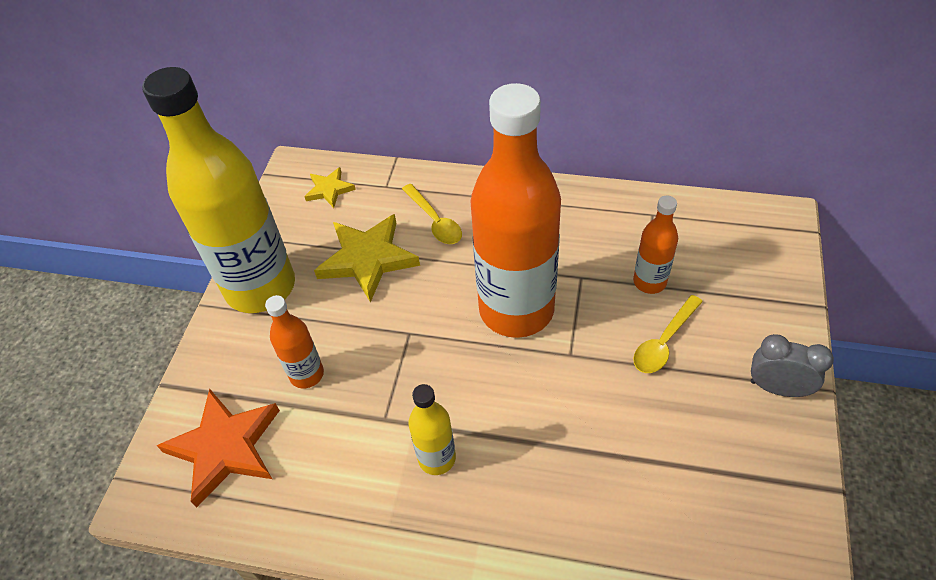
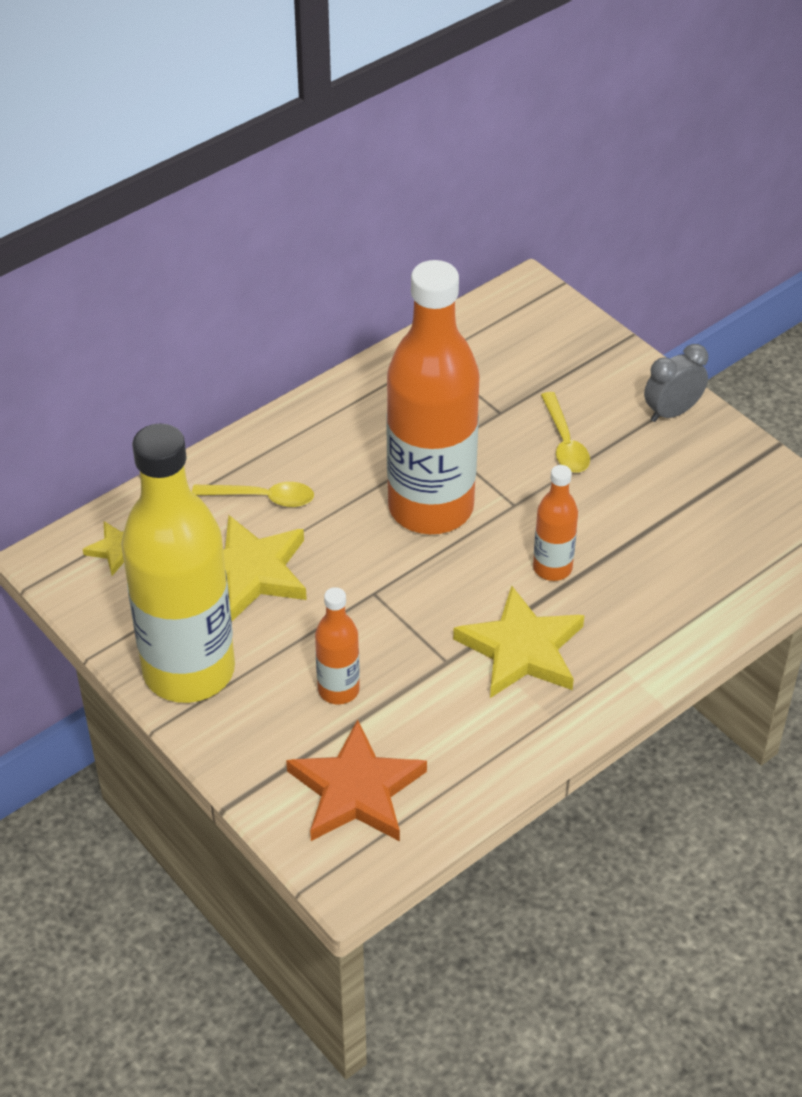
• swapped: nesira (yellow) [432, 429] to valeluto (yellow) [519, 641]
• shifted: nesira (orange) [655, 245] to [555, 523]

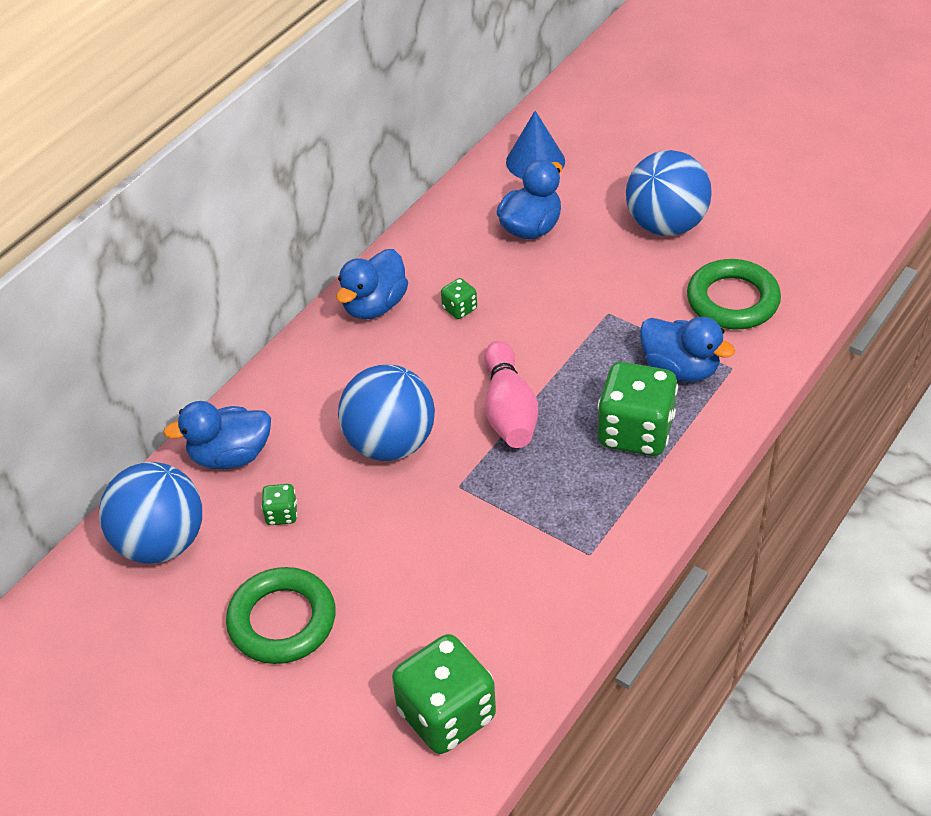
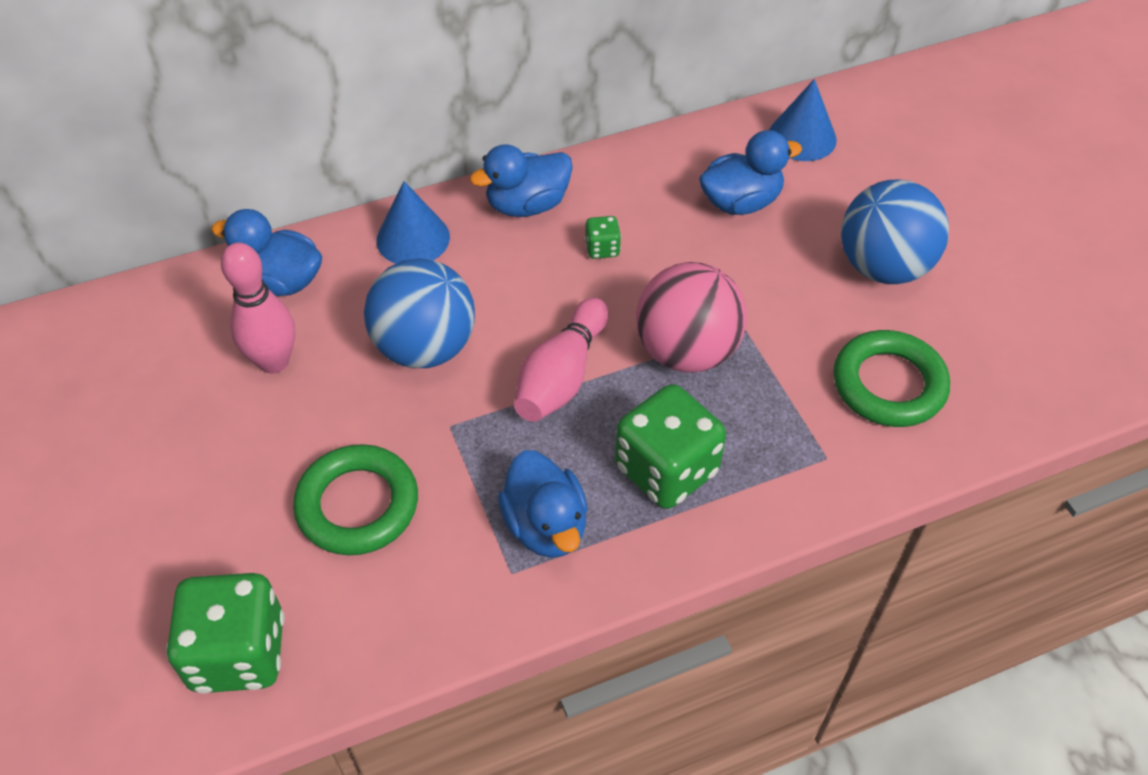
• swapped: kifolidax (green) [279, 504] to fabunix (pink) [258, 308]
• shifted: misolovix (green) [281, 615] to [355, 499]
• new: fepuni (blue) [413, 222]
• shifted: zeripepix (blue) [687, 349] to [543, 504]
• new: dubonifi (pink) [691, 317]
• gone: dubonifi (blue) [150, 513]

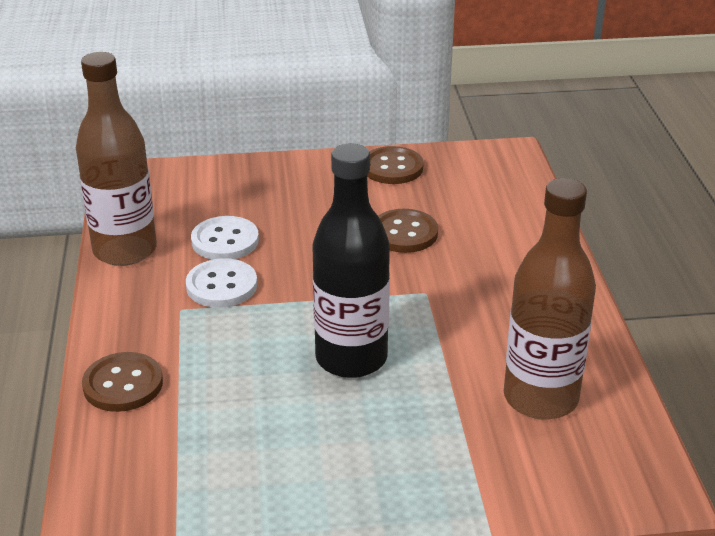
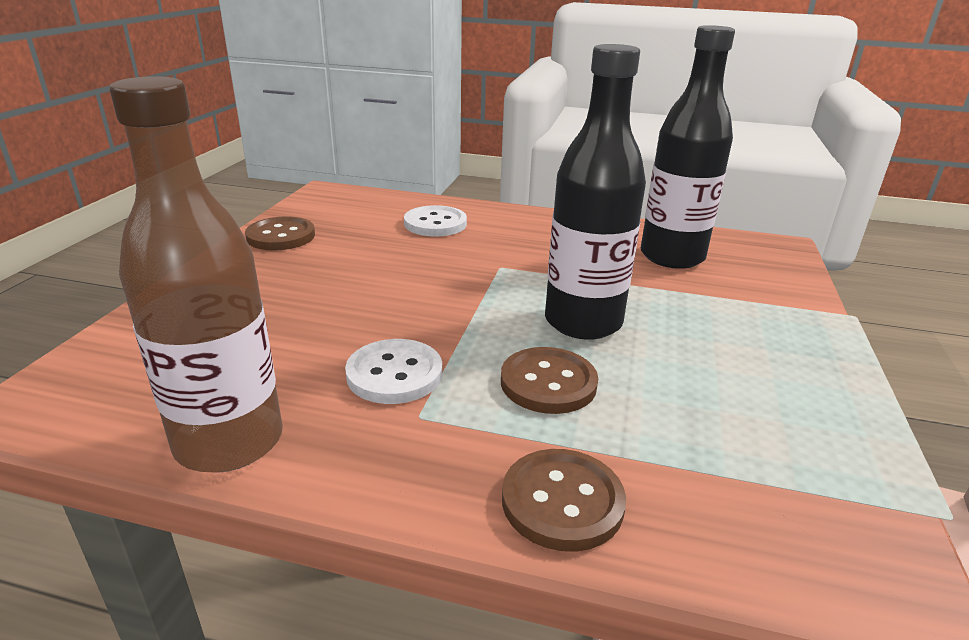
• shifted: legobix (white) [225, 238] to [435, 221]
• shifted: legobix (brown) [408, 231] to [549, 380]
• repainted: nesira (brown) [550, 299] to nesira (black) [688, 147]

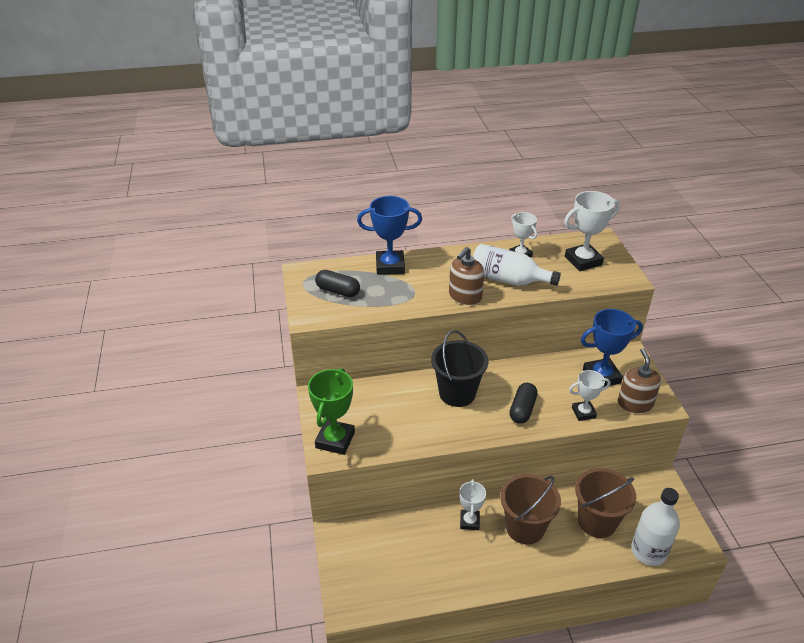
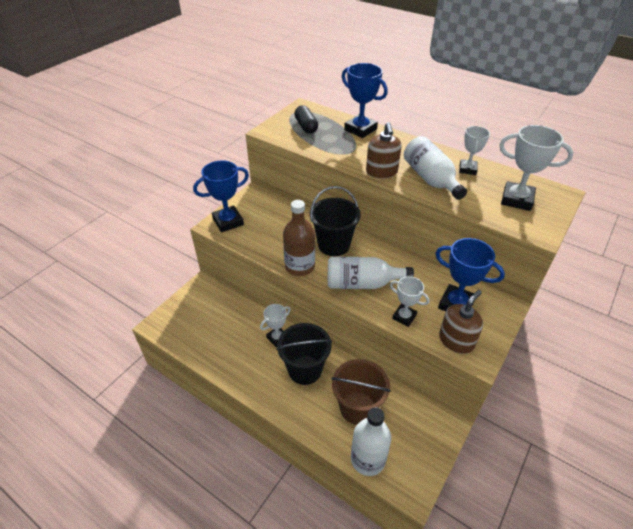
• repainted: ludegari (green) [331, 411] to ludegari (blue) [221, 196]
• repainted: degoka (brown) [530, 509] to degoka (black) [304, 354]
• new: nesira (brown) [299, 238]
• swapped: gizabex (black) [523, 403] to nesira (white) [371, 273]
• rotated: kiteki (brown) [466, 276] = [384, 150] 90 degrees counterclockwise

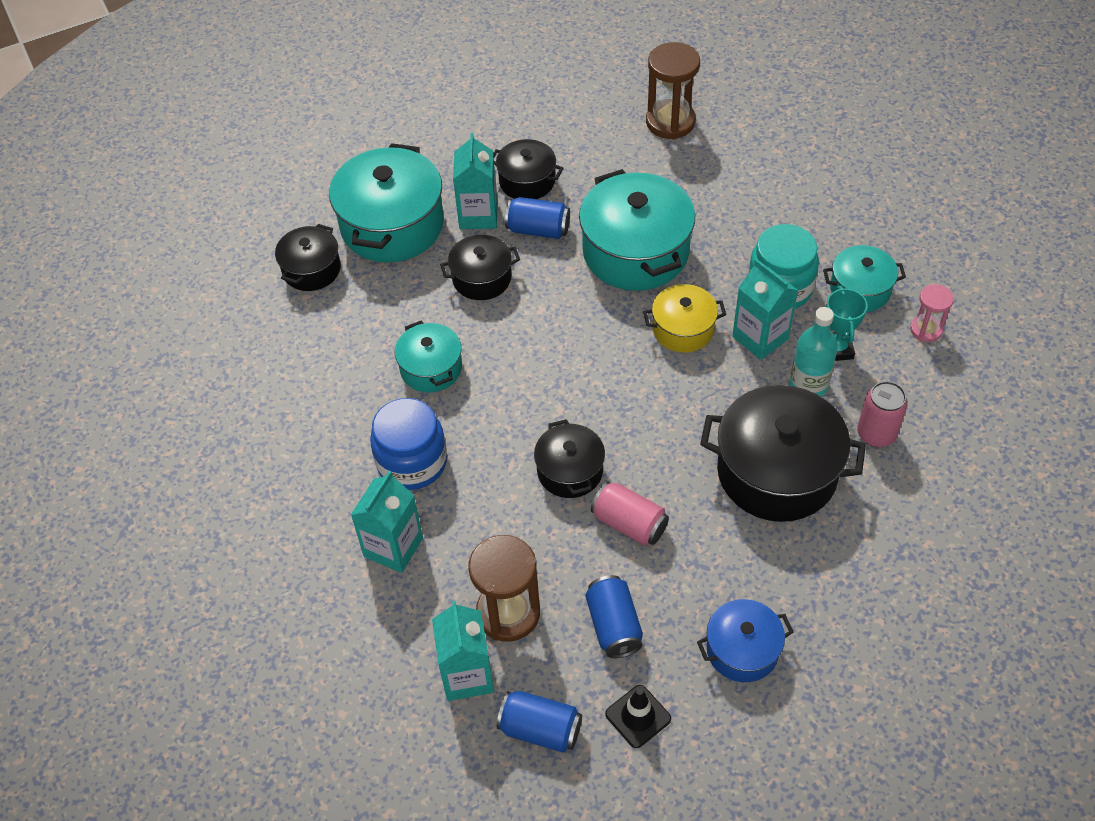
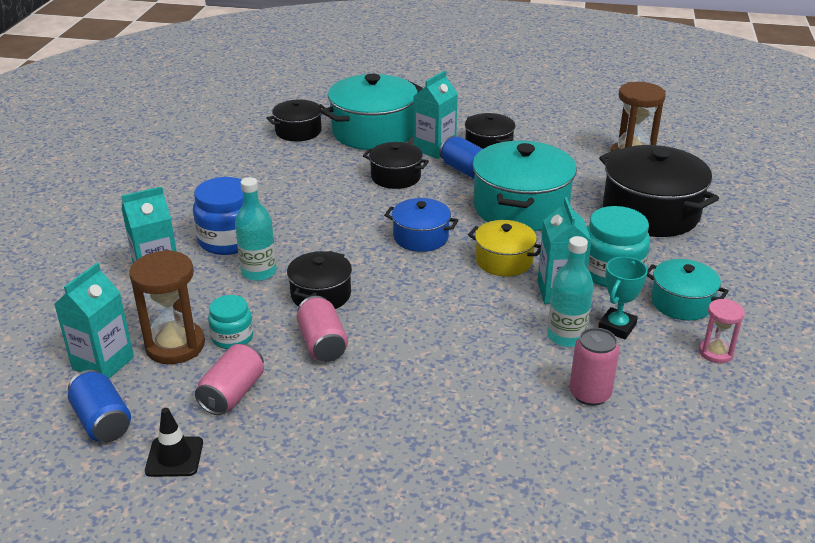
• repainted: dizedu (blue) [614, 616] to dizedu (pink) [229, 379]
• new: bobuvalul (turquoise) [230, 322]
• new: nesira (turquoise) [256, 229]
• shifted: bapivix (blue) [745, 640] to [421, 225]
• shifted: bapivix (black) [783, 453] to [659, 191]
• gone: bapivix (turquoise) [428, 357]

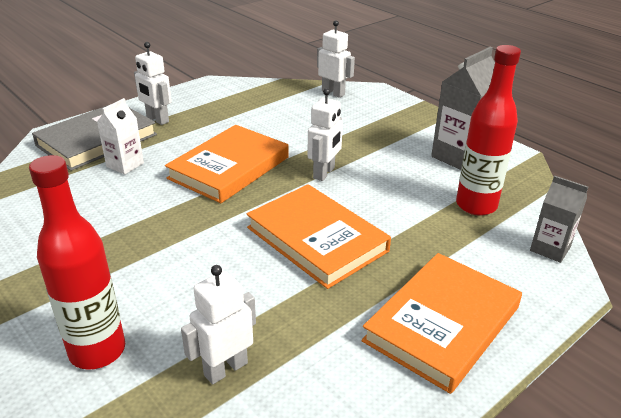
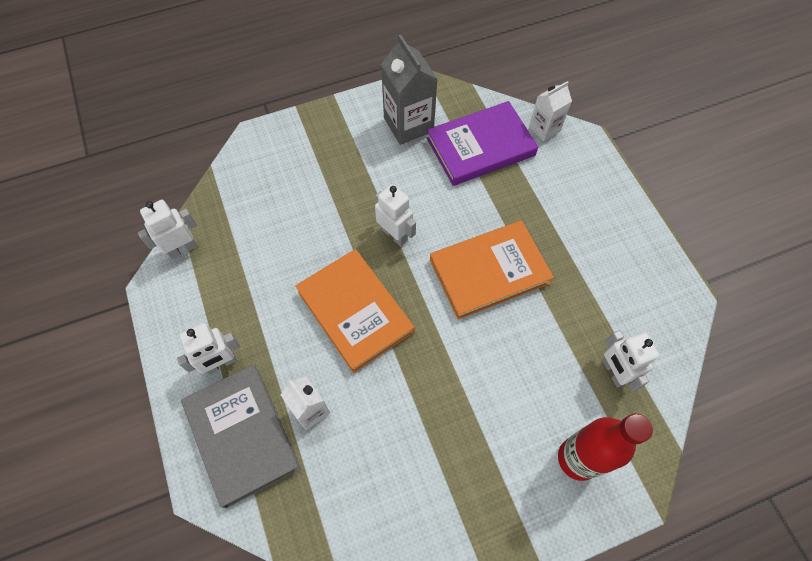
• shifted: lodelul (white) [336, 59] to [167, 229]
• swapped: nesira (red) [488, 130] to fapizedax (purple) [482, 143]
• repainted: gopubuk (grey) [559, 219] to gopubuk (white) [550, 111]
• gone: fapizedax (orange) [442, 323]

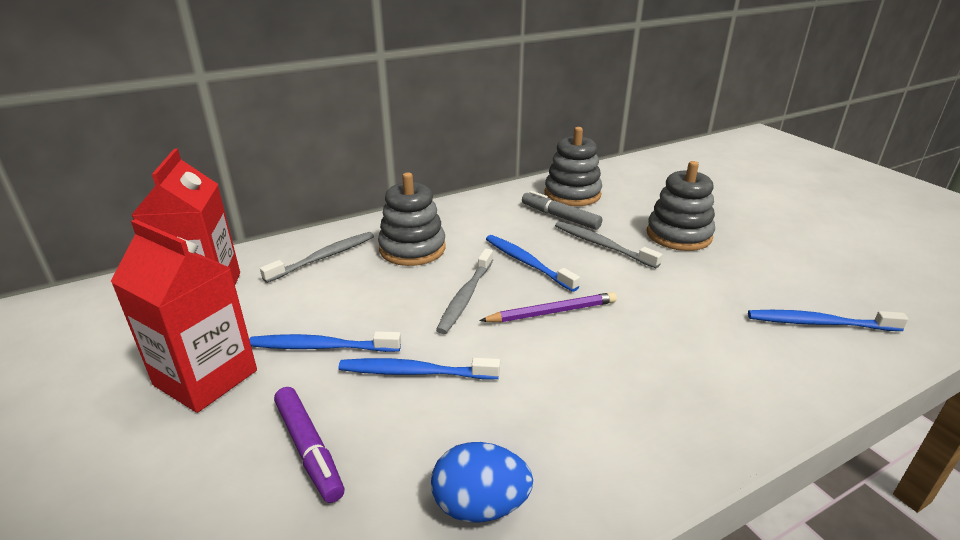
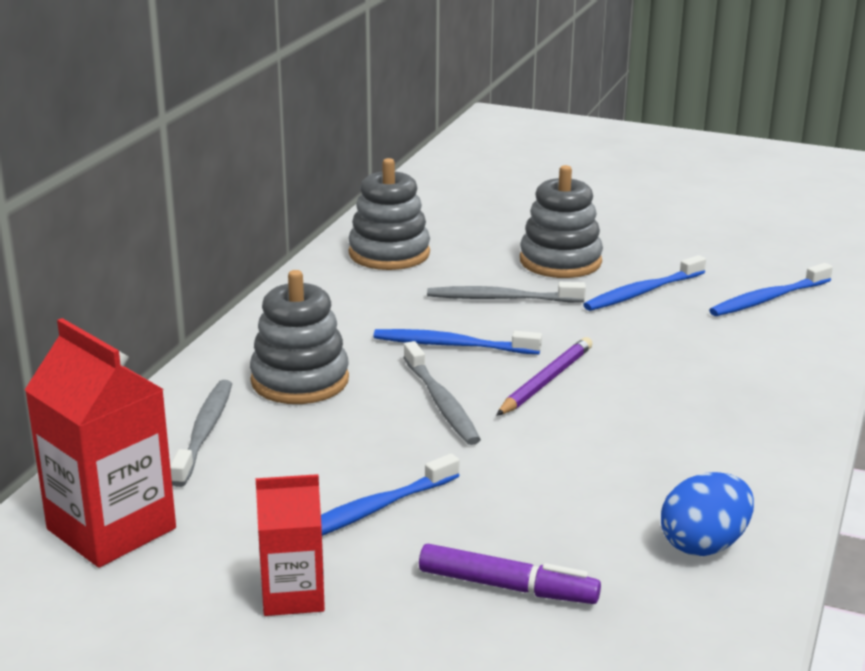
• scaled: gopubuk (red) [183, 316] = [290, 545] x0.60
• shifted: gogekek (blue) [419, 368] to [644, 283]
• gone: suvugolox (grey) [562, 210]

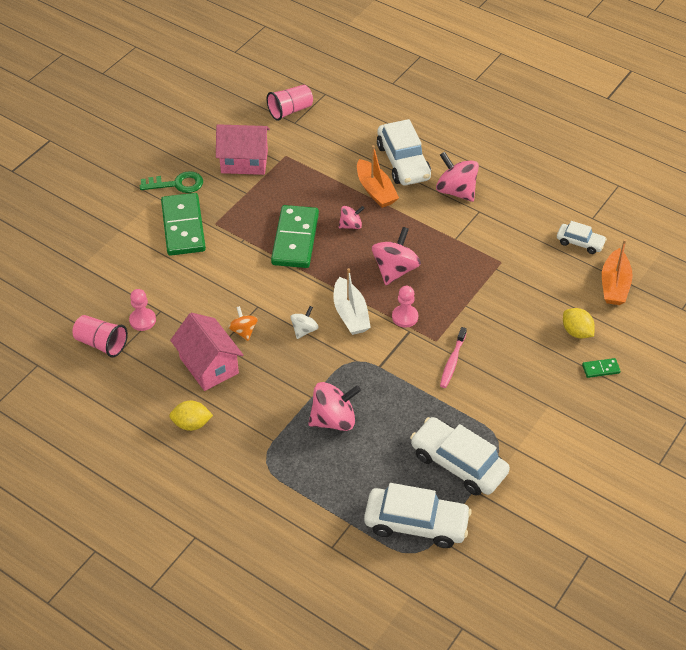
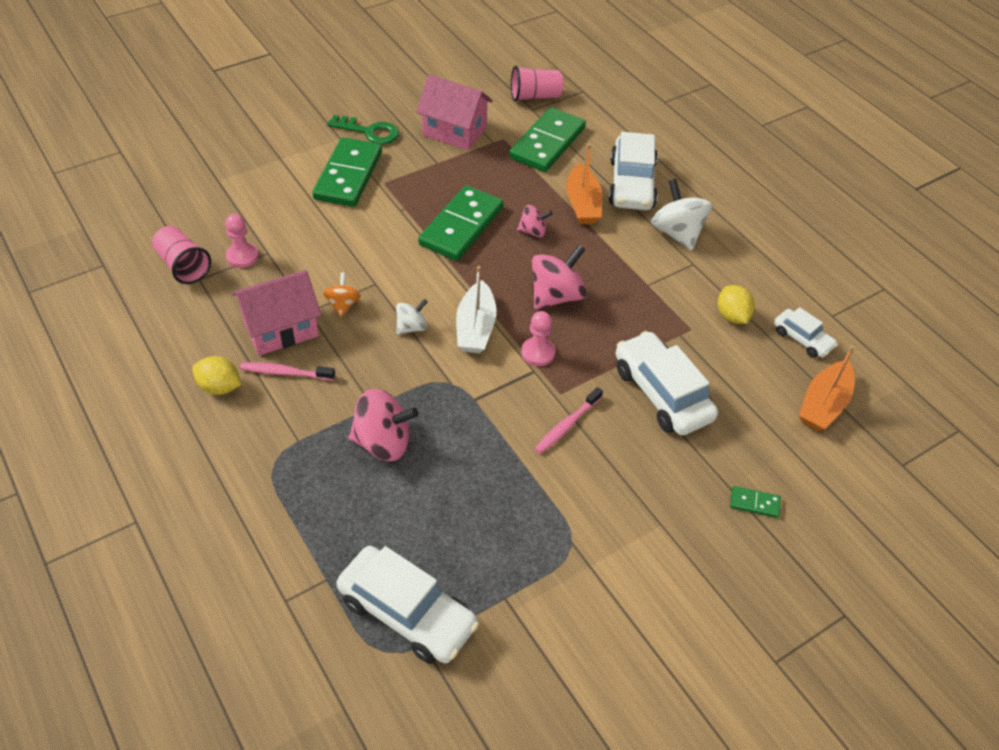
• rotated: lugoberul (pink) [206, 352] = [276, 313] 75 degrees clockwise
• new: gogekek (pink) [287, 371]
• new: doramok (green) [547, 139]
• shifted: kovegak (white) [460, 456] to [667, 383]
• repainted: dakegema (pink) [457, 177] to dakegema (white) [681, 215]
• shifted: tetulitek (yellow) [579, 323] to [736, 304]

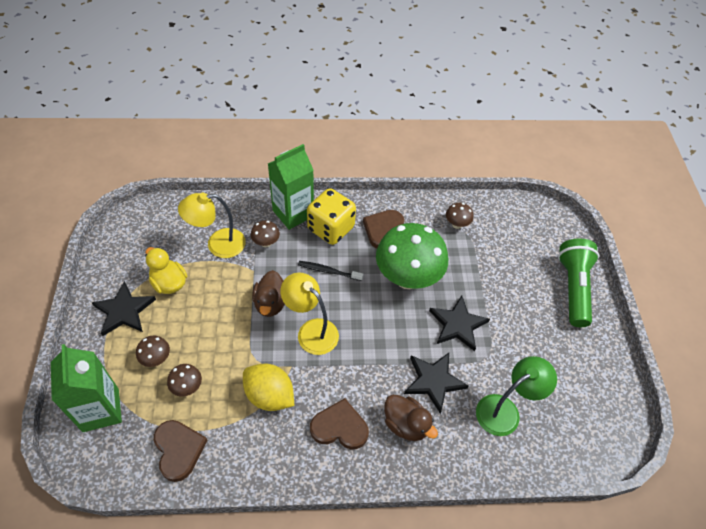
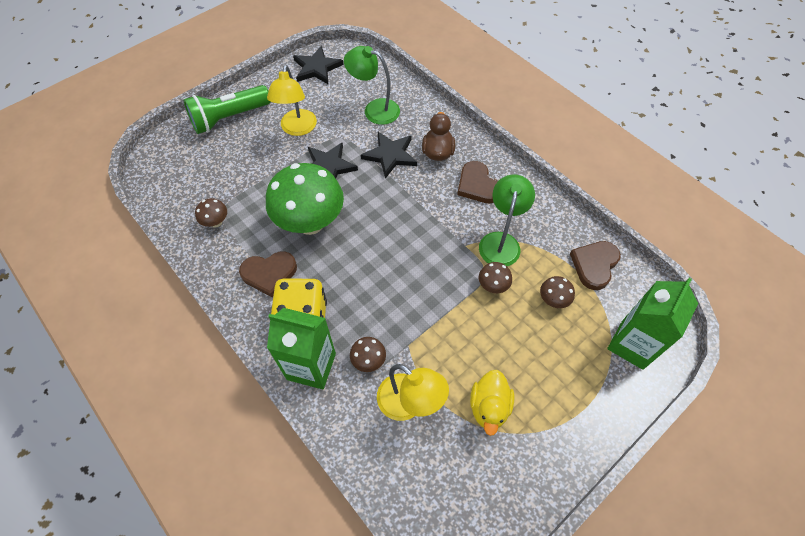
• shifted: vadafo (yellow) [309, 314] to [292, 100]
• shifted: valeluto (black) [123, 308] to [318, 65]
• swapped: tetulitek (yellow) [268, 387] to vadafo (green) [507, 220]
• shifted: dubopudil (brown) [153, 351] to [495, 277]
• gone: zeripepix (brown) [268, 293]
• gone: gogekek (black) [331, 271]

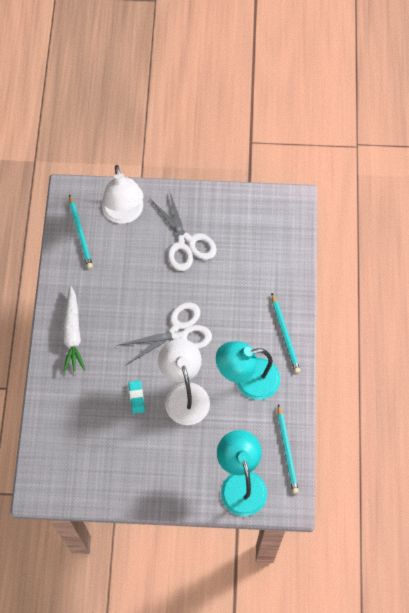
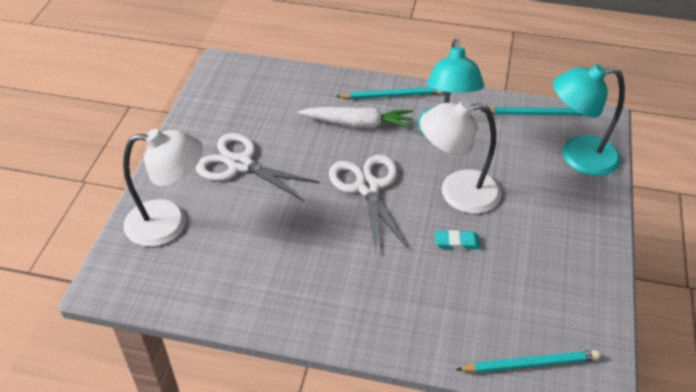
• rotated: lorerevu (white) [183, 230] = [258, 167] 135 degrees counterclockwise
• shifted: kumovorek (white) [74, 329] to [355, 118]
• shifted: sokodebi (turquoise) [81, 231] to [528, 361]

